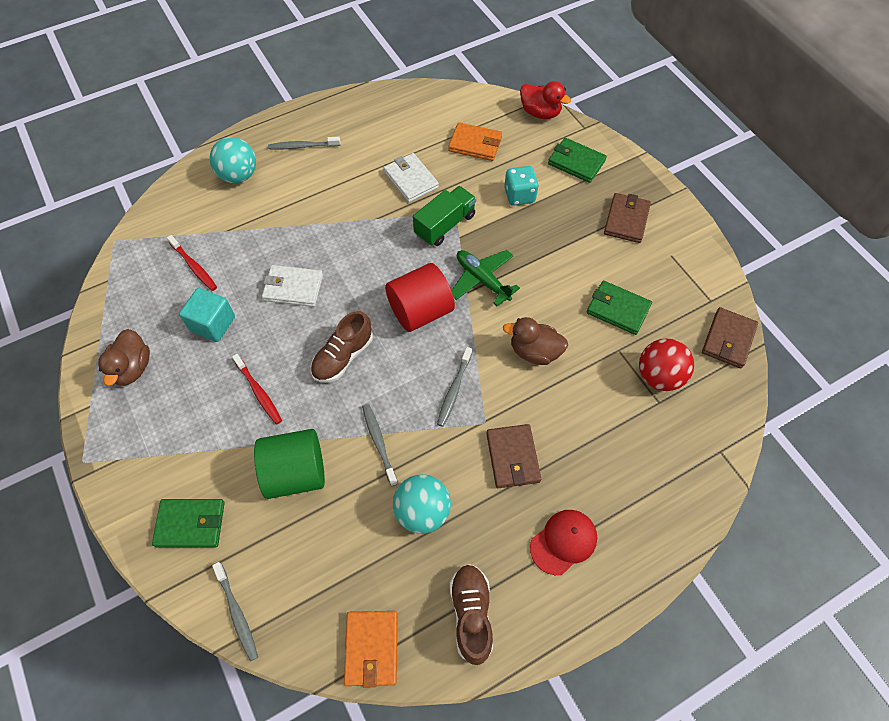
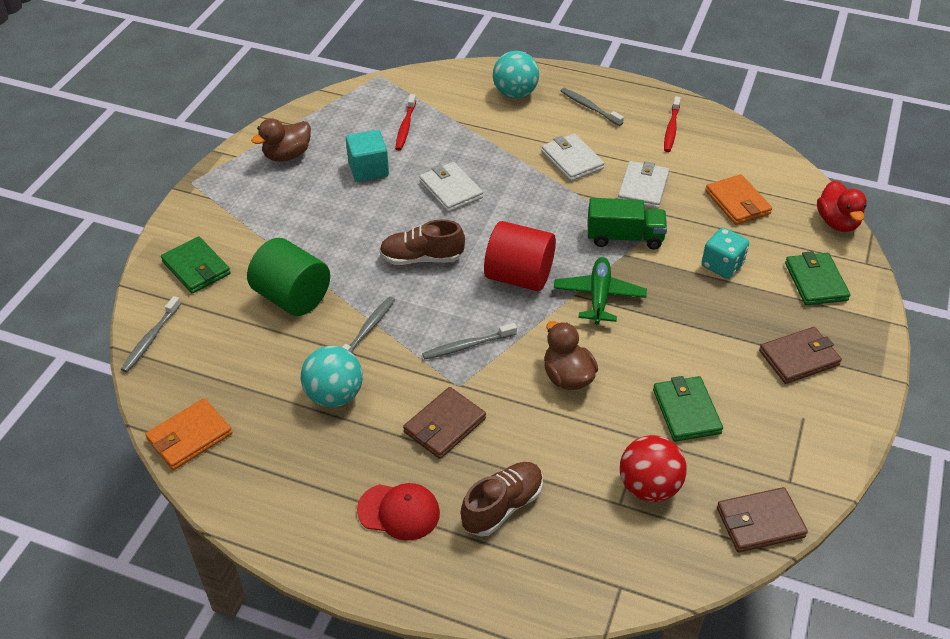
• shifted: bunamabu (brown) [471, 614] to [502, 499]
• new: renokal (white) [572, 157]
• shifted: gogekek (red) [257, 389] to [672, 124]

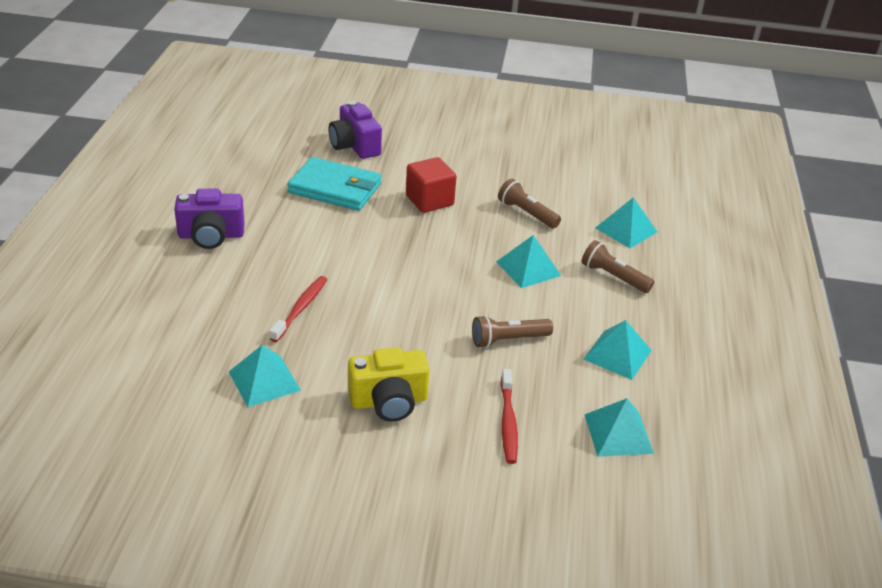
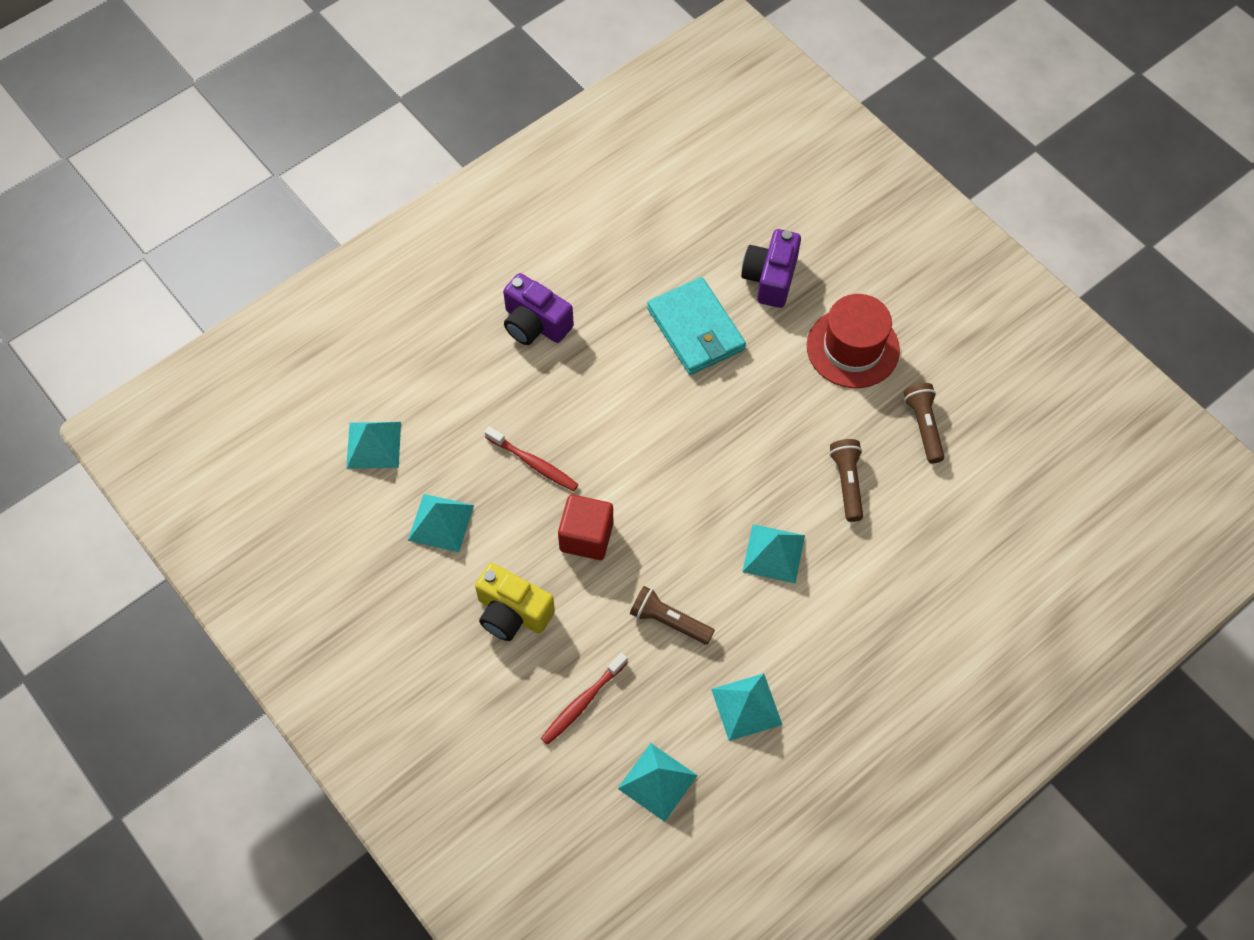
• shifted: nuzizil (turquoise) [626, 222] to [373, 445]
• rotated: gogekek (red) [298, 309] = [532, 459] 60 degrees clockwise
• shifted: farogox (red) [431, 185] to [585, 527]
• new: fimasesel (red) [853, 341]
• shifted: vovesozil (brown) [618, 266] to [924, 423]

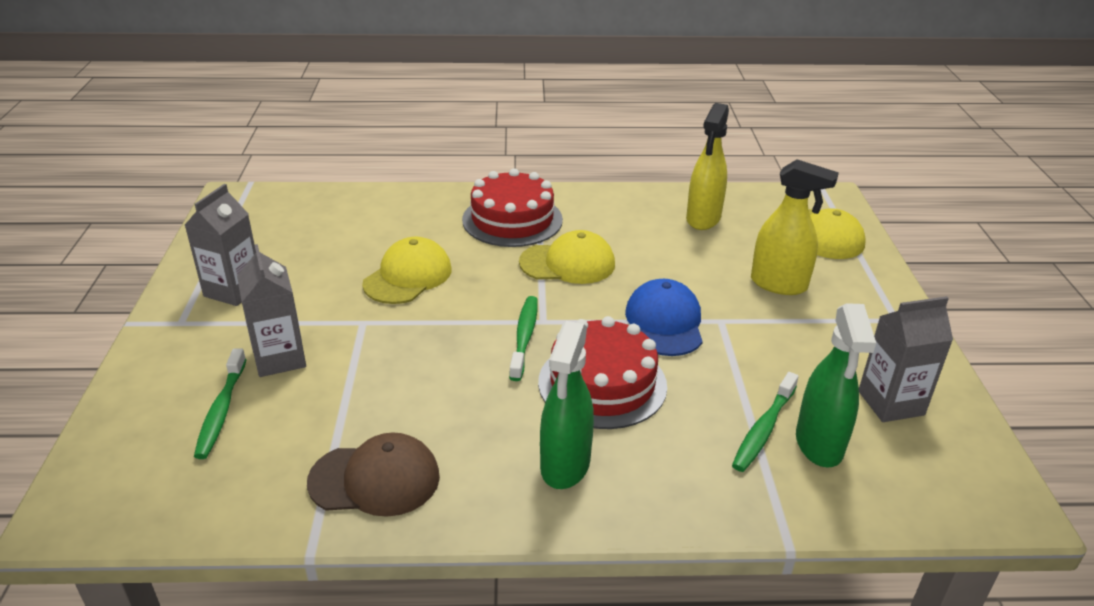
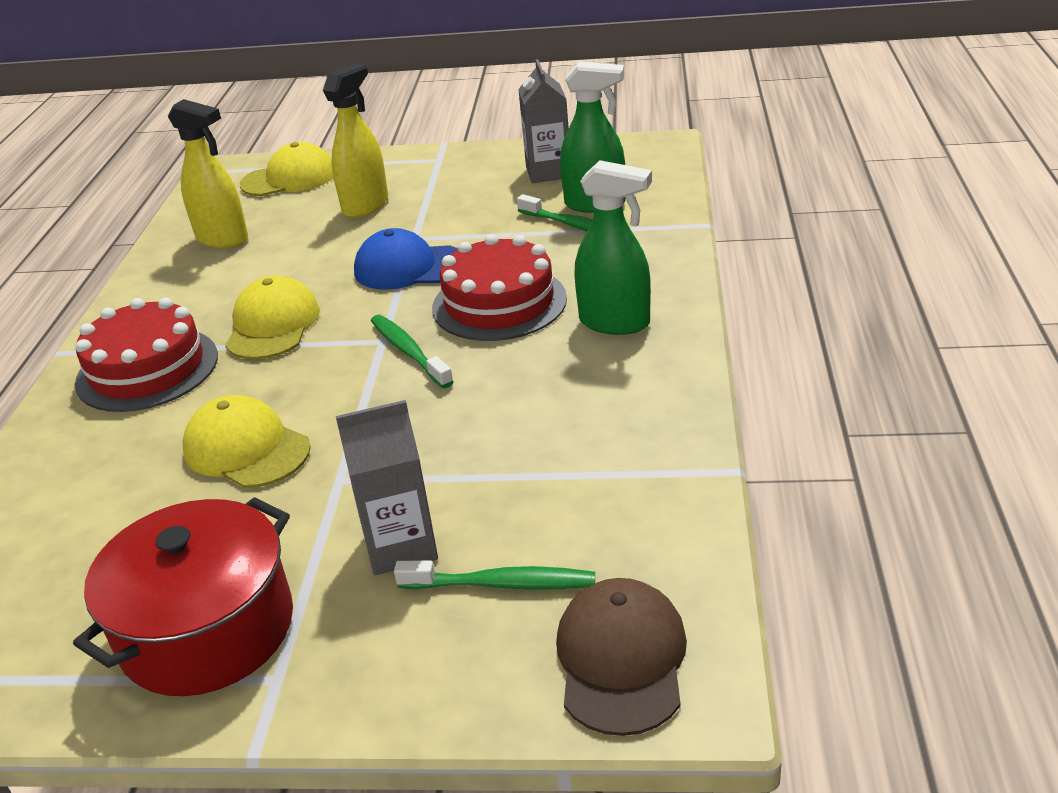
• swapped: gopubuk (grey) [220, 245] to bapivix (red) [183, 596]
• rotated: gogekek (green) [523, 338] = [412, 351] 45 degrees clockwise
• shifted: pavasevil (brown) [373, 474] to [621, 657]

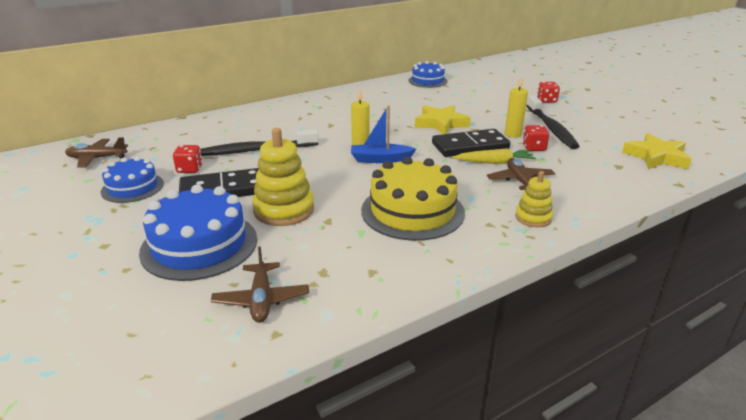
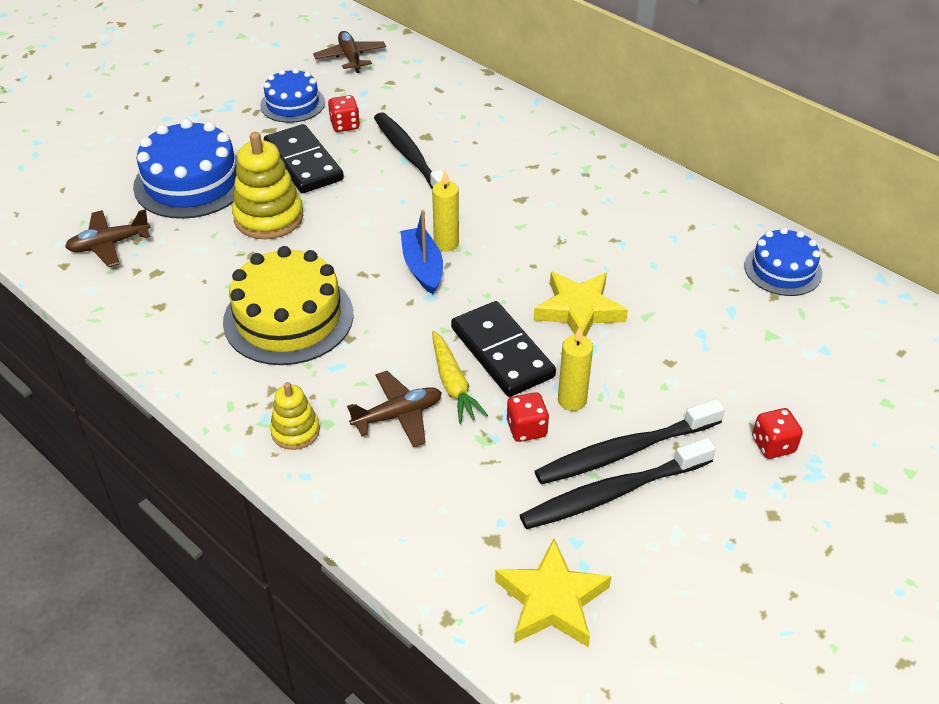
• new: gogekek (black) [618, 483]

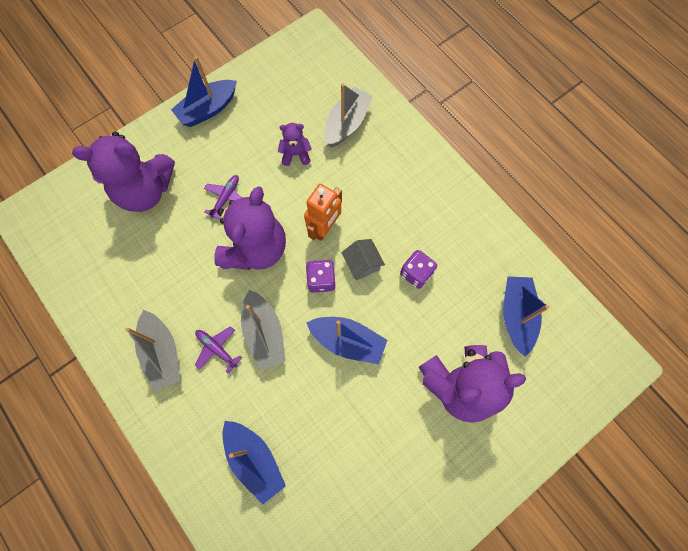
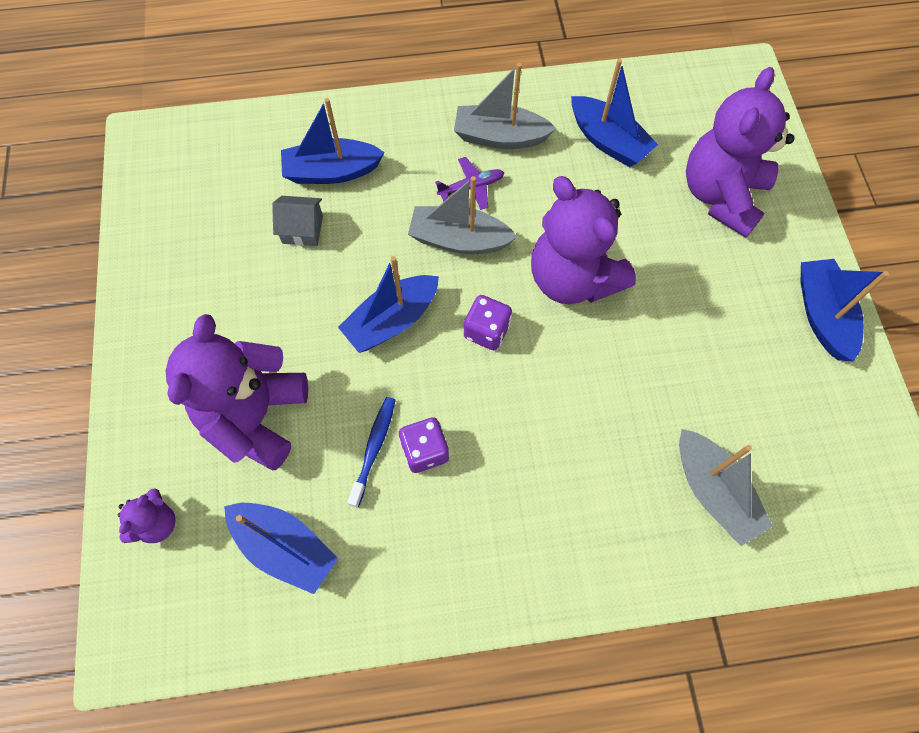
• shifted: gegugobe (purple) [295, 144] to [147, 515]
• shifted: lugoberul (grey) [363, 260] to [297, 221]
• new: gogekek (blue) [371, 452]
• new: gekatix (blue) [614, 113]
• gone: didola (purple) [223, 197]
• gone: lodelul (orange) [323, 212]

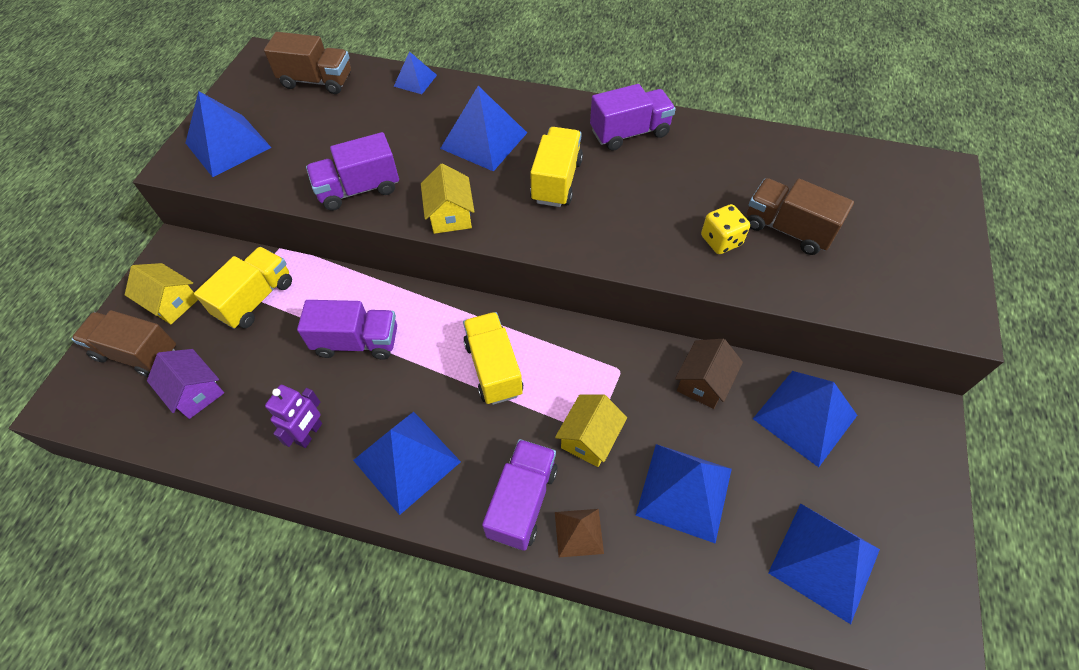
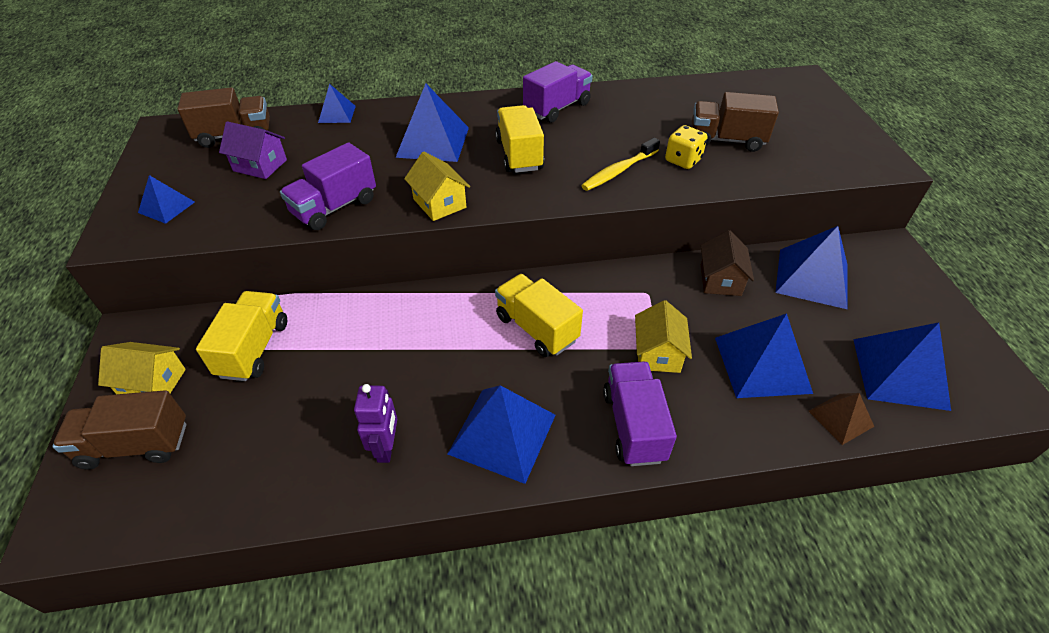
• scaled: nuzizil (blue) [229, 134] = [166, 199] x0.55
• shifted: lugoberul (purple) [185, 384] to [253, 150]
• new: gogekek (yellow) [620, 164]
• shifted: nuzizil (brown) [579, 533] to [841, 419]
• gone: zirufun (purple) [347, 330]

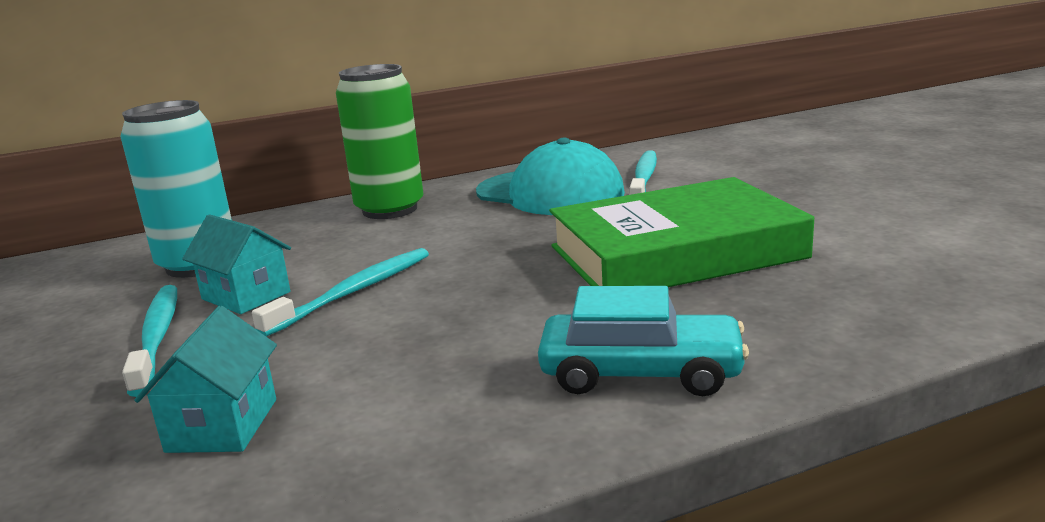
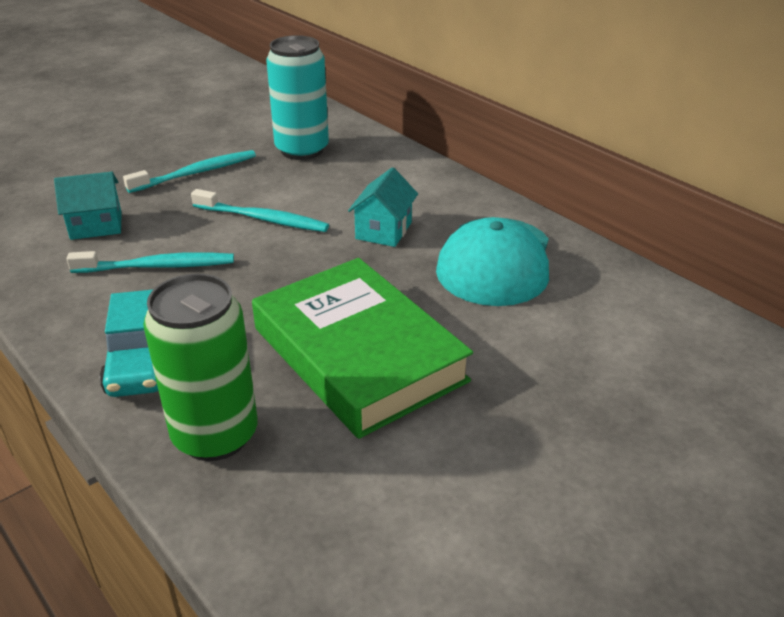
• shifted: gogekek (turquoise) [643, 172] to [150, 262]
• shifted: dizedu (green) [379, 141] to [200, 367]
• shifted: lugoberul (turquoise) [236, 264] to [383, 207]

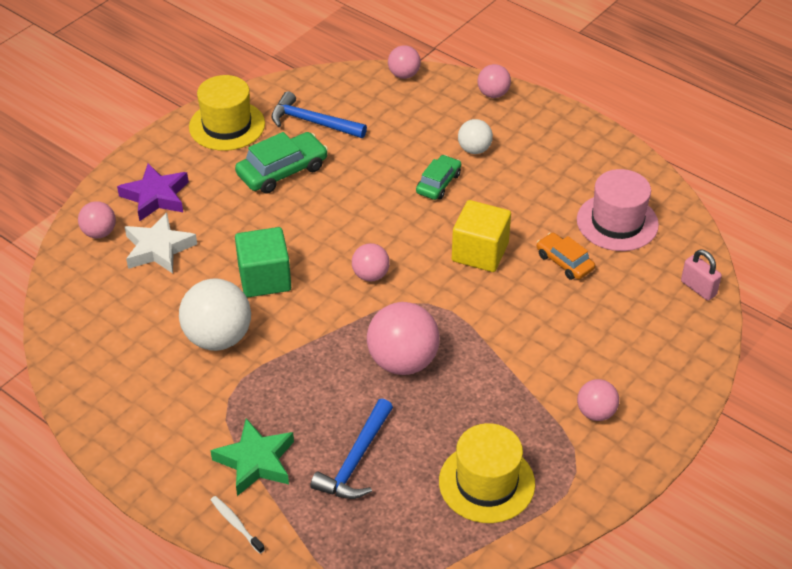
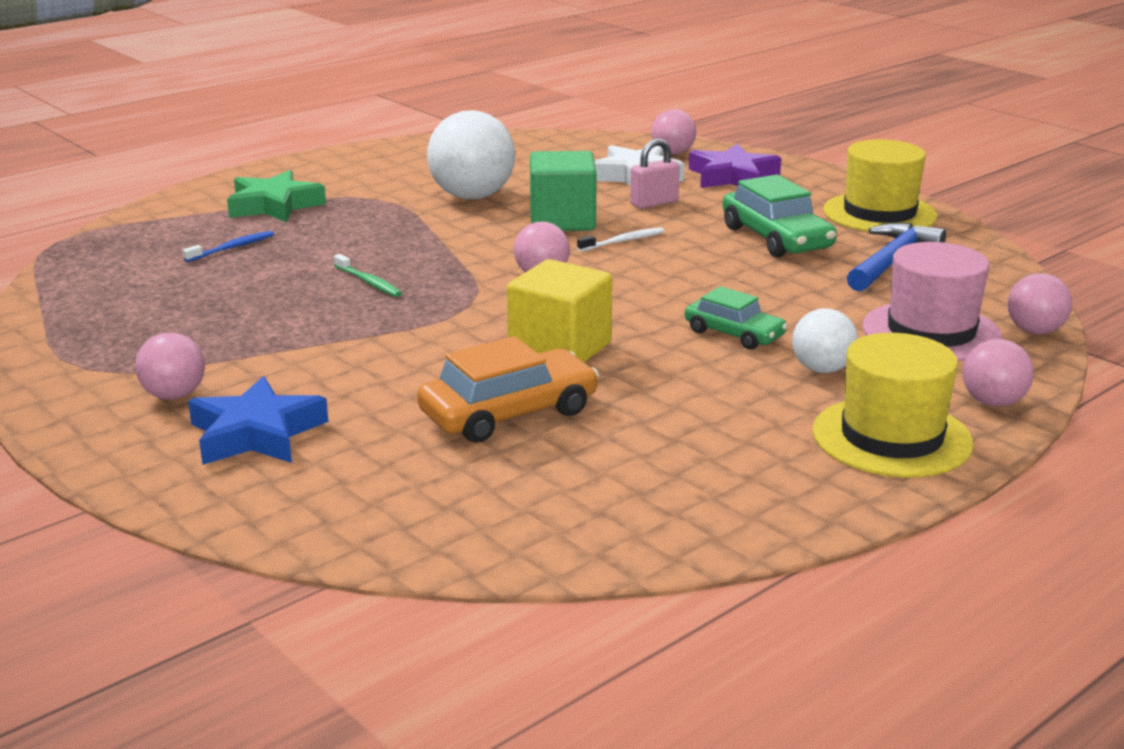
• swapped: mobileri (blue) [351, 449] to gogekek (blue) [228, 246]
• new: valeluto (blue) [258, 420]
• swapped: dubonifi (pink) [403, 338] to gogekek (green) [368, 275]
• scaled: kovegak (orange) [566, 256] = [508, 389] x1.57
• shifted: gogekek (white) [238, 525] to [620, 239]
• shifted: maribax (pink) [701, 275] to [655, 174]
• shifted: fimasesel (yellow) [487, 473] to [893, 405]
• shifted: fimasesel (pink) [618, 210] to [932, 301]

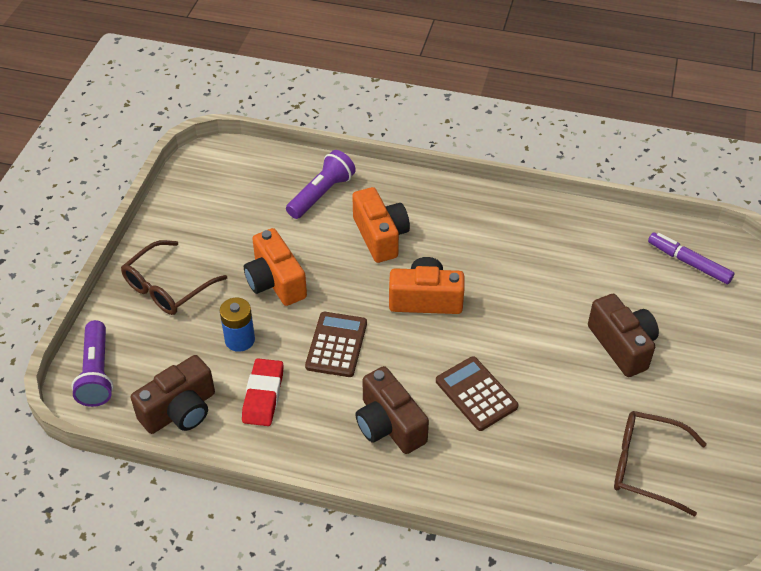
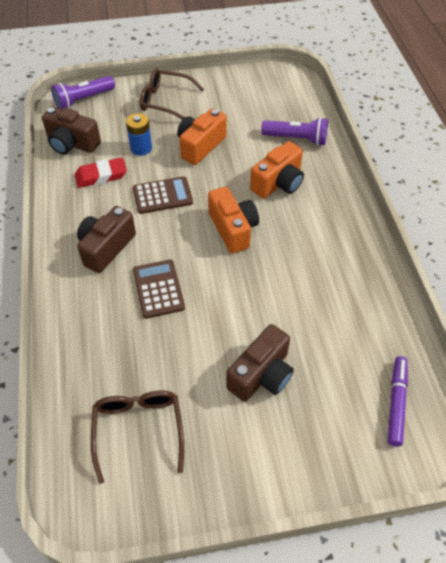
• rotated: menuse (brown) [477, 393] = [159, 289] 45 degrees counterclockwise

